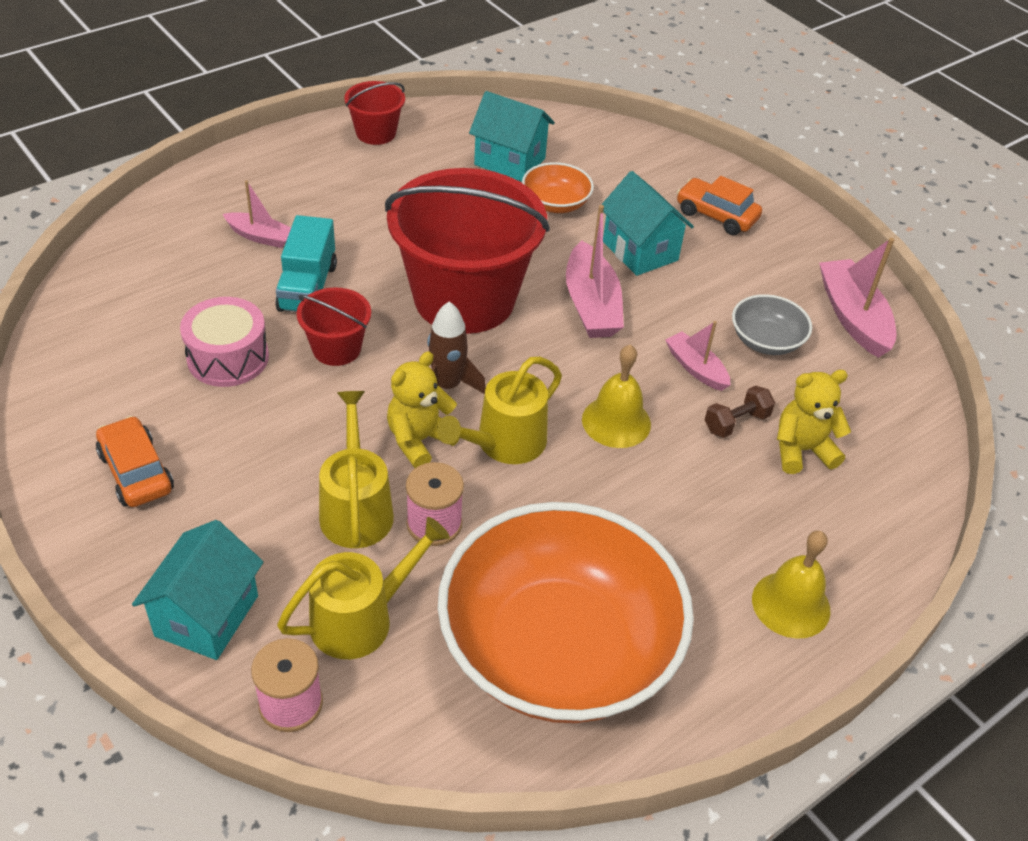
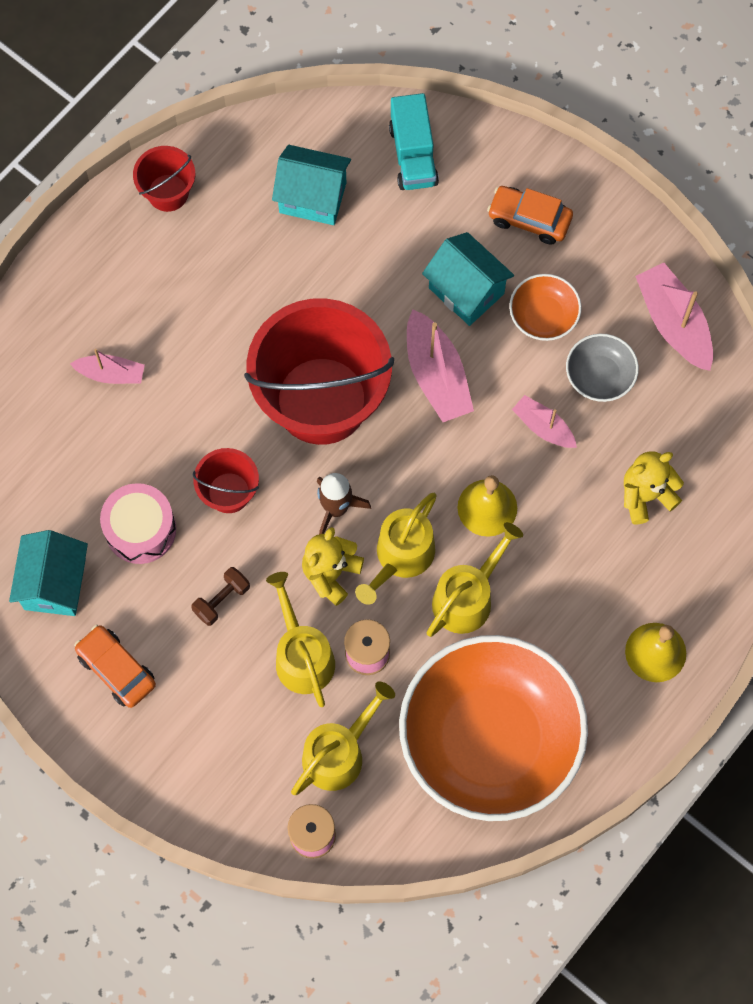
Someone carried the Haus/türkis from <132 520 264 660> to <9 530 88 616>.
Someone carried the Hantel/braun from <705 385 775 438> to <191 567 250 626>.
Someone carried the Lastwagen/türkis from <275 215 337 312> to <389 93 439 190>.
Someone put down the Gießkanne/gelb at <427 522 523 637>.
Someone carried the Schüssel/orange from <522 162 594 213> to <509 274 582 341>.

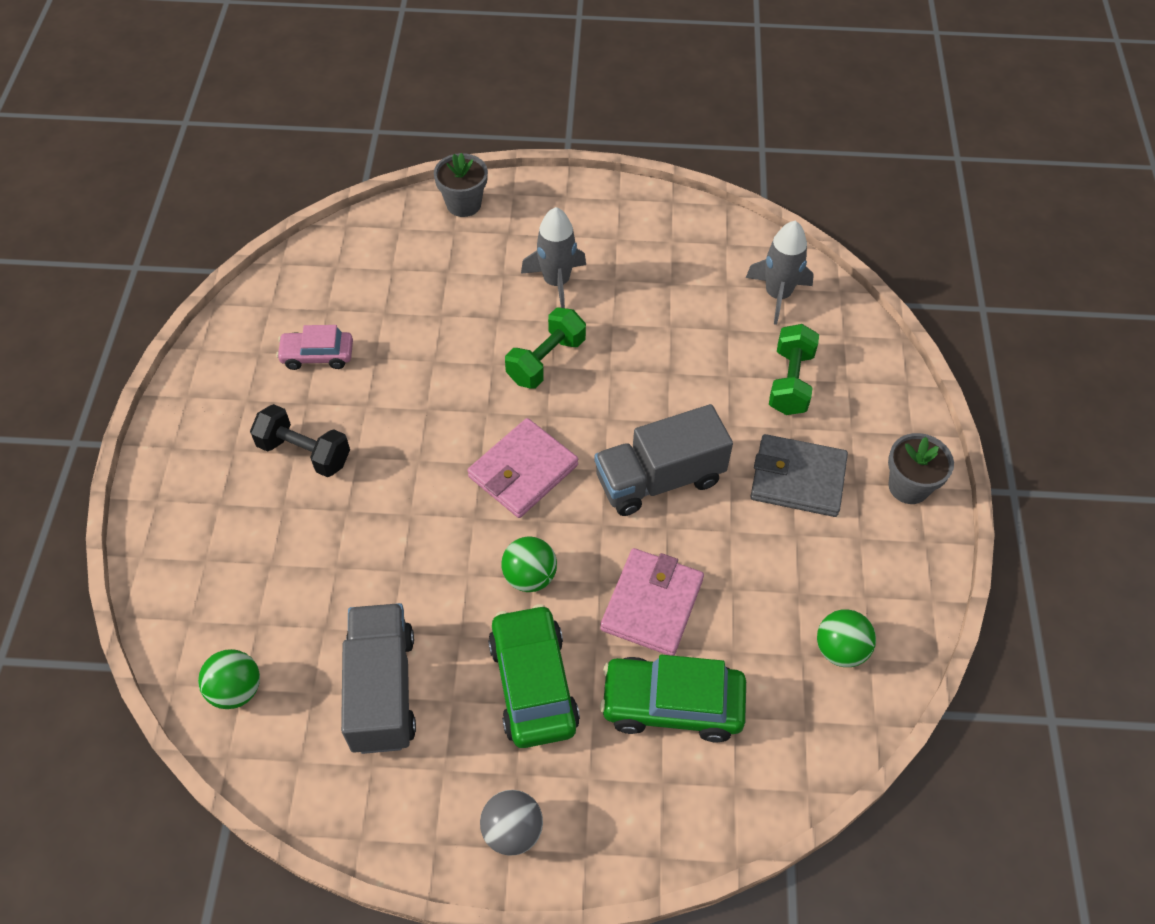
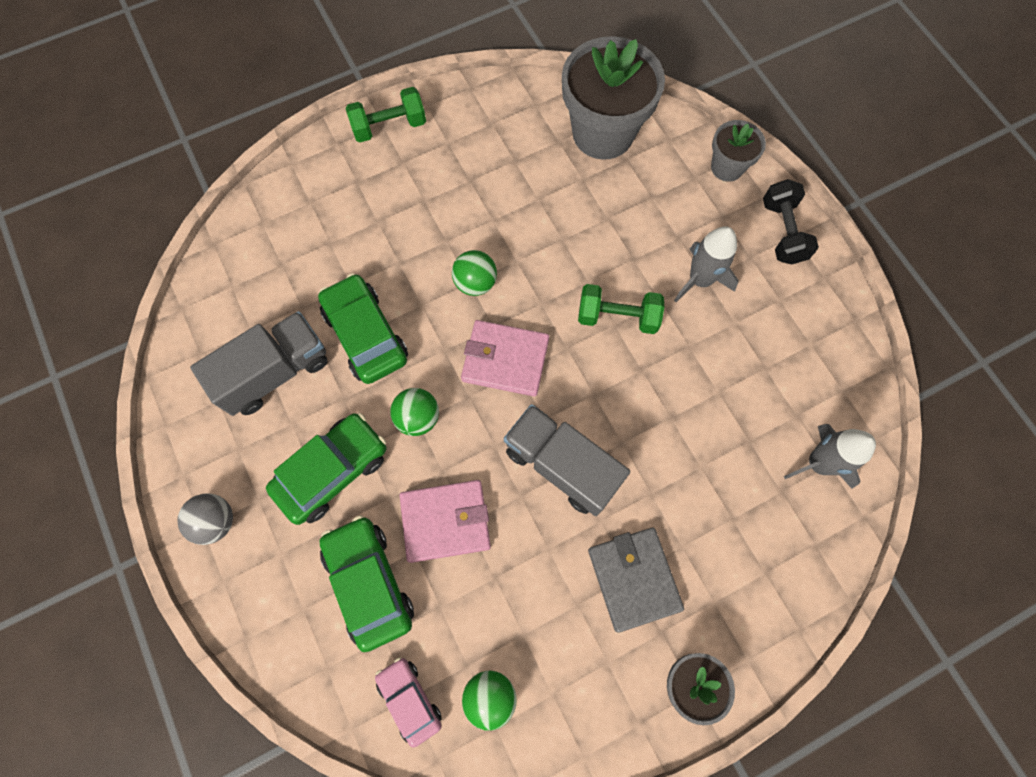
Someone put down the Auto/grün at <318 273 408 384>.
Someone carried the Hantel/grün from <769 324 819 415> to <345 87 426 142>.
Someone carried the Auto/rosa from <276 325 353 370> to <375 657 442 748>.
Someone carried the Ball/grün from <198 649 260 709> to <452 250 497 296>.
Someone put down the Blumentopf/grau at <562 36 665 160>.
Someone carried the Hantel/schwarz from <250 404 350 477> to <763 179 819 265>.

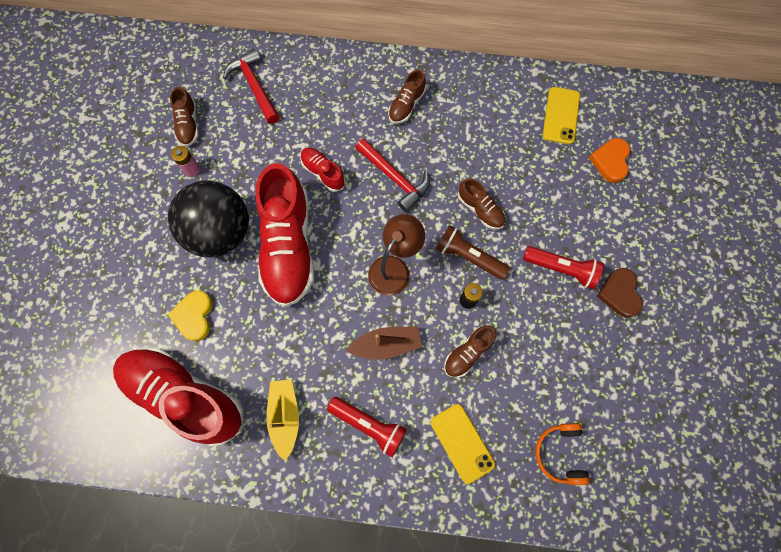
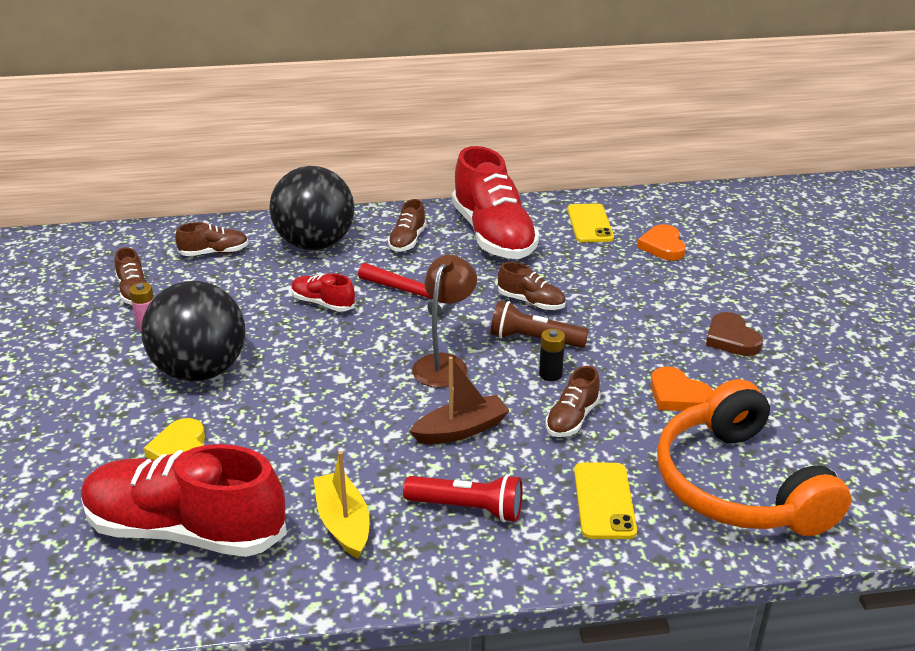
Someone swapped the Hammer/rot at <223 48 280 124> for the Schuh/braun at <175 222 249 256>.
Someone put down the Ball/schwarz at <269 166 354 250>.
Someone carried the Schuh/rot from <255 163 314 307> to <452 146 539 259>.
Someone rotated the Handy/gelb at <431 404 495 484> by 45 degrees clockwise.
Someone put down the Herz/orange at <650 366 713 411>.
Someone scaled the Kopfhörer/orange at <535 423 590 485> by 2.18.
Someone took away the Taschenlampe/rot at <523 246 604 289>.

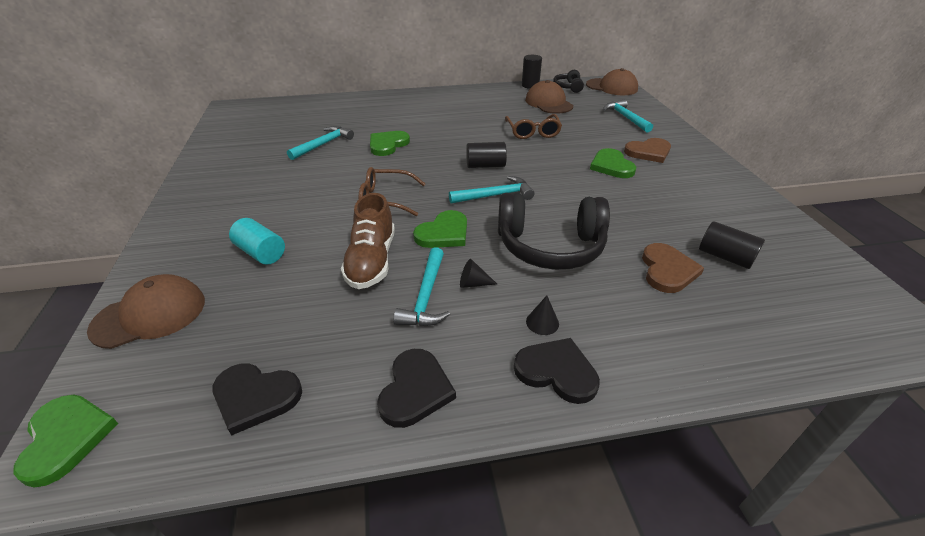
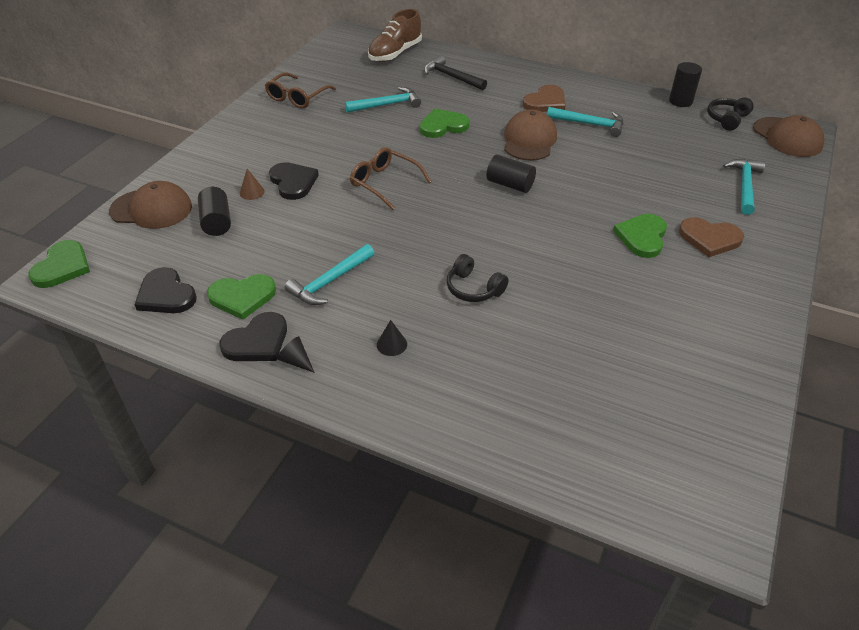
Someone carried the Vollzylinder/schwarz from <699 221 765 269> to <198 187 231 236>.
Someone carried the Herz/grün from <413 210 467 248> to <207 274 276 320>.
Someone swapped the Vollzylinder/türkis at <229 218 285 265> for the Kegel/braun at <240 169 265 200>.
Someone carried the Brille/braun from <505 114 562 139> to <265 72 336 109>.
Someone carried the Herz/schwarz from <514 338 600 404> to <269 162 319 200>.
Someone carried the Kegel/schwarz from <460 259 497 288> to <277 336 315 373>.
Someone carried the Schuh/braun from <341 193 395 289> to <368 9 422 62>.
Someone put down the Hammer/schwarz at <424 55 487 90>.
Someone scaled the Kopfhörer/schwarz at <498 193 610 270> by 0.50.
Someone carried the Kappe/braun from <525 80 573 114> to <504 109 557 161>.
Someone carried the Herz/braun from <642 243 704 293> to <523 85 565 112>.
Someone carried the Hammer/türkis from <449 176 535 203> to <547 107 623 137>.

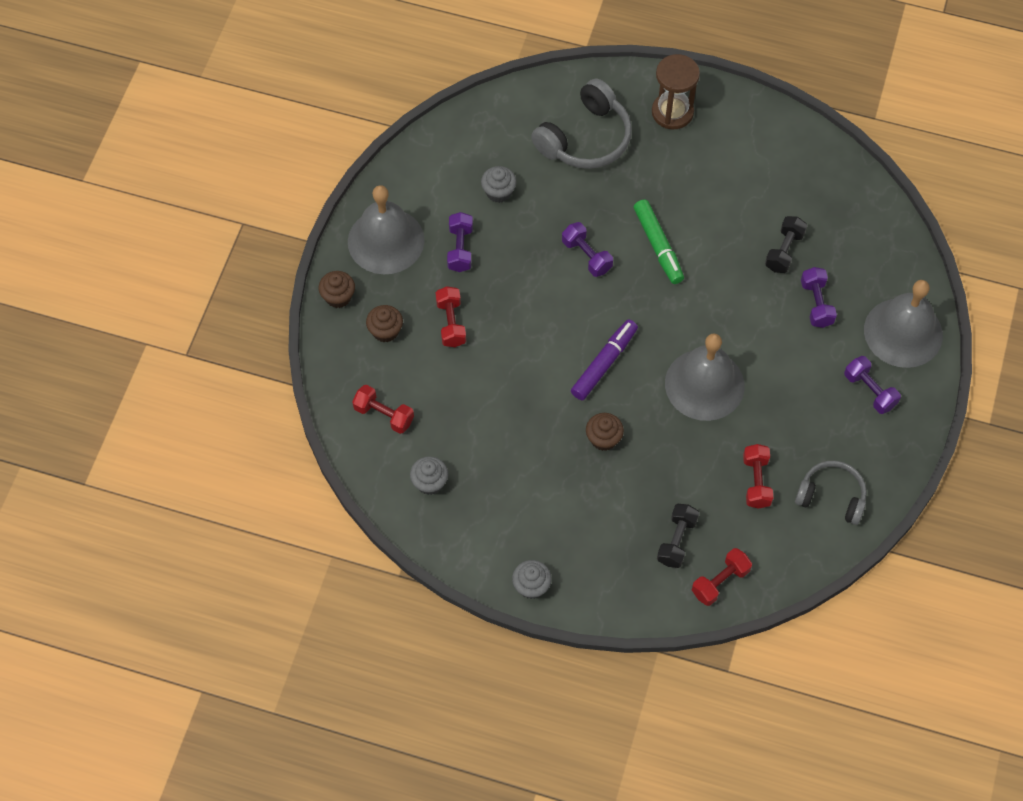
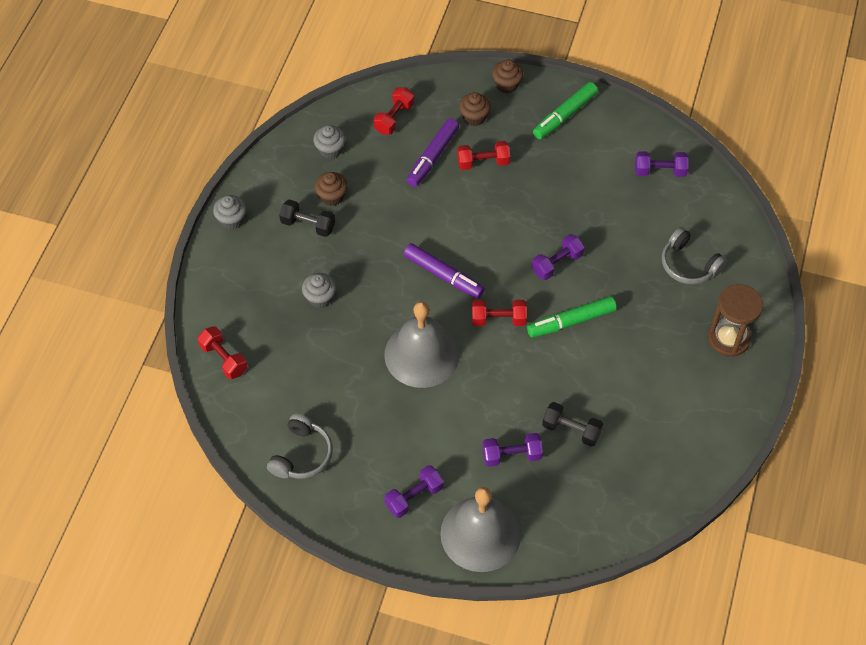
Someone carried the Hantel/schwarz from <657 504 699 568> to <279 199 335 237>.
Someone carried the Muffin/grau from <481 166 517 203> to <302 273 336 308>.
Someone carried the Muffin/braun from <586 413 624 451> to <314 172 348 206>.
Someone put down the Filzstift/lila at <407 118 459 187>.
Someone carried the Hantel/rot from <743 444 773 509> to <472 300 527 326>.
Someone swapped the Glocke/grau at <348 185 424 274> for the Filzstift/grün at <533 82 598 139>.
Someone carried the Hantel/lila from <447 212 473 272> to <635 151 689 177>.
Someone scaled the Kopfhörer/grau at <531 78 632 169> by 0.66.

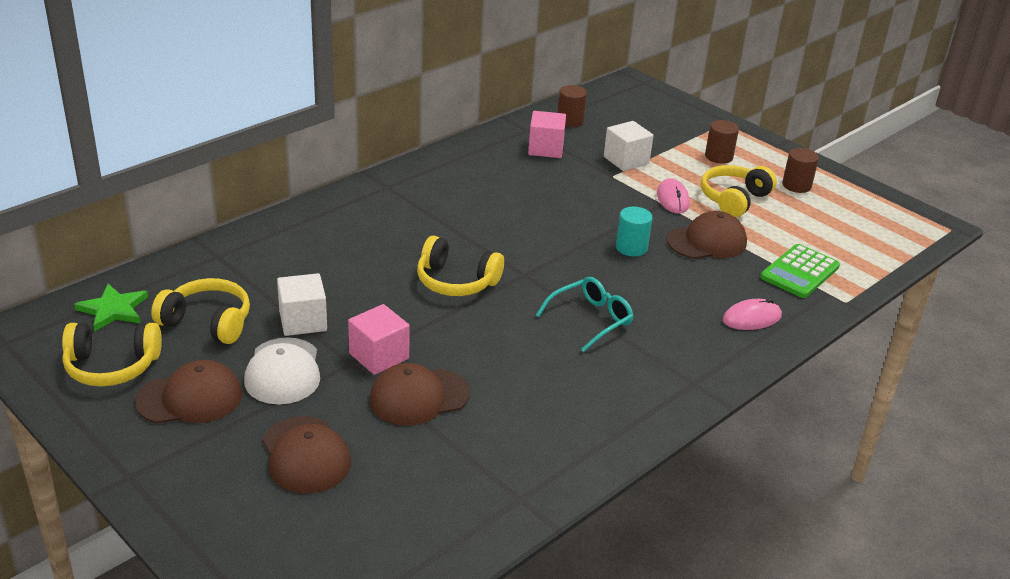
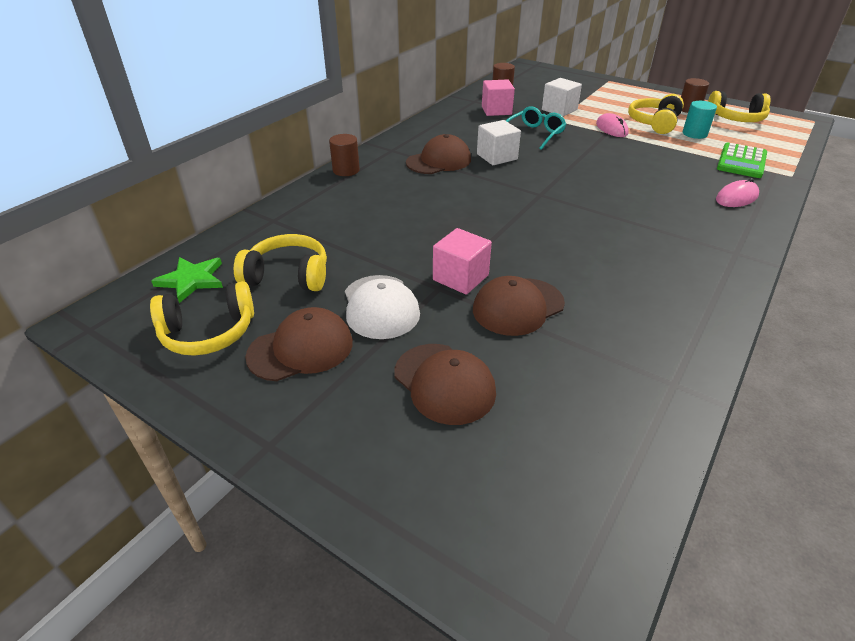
Someone carried the Vollzylinder/braun from <705 120 739 164> to <329 134 360 176>.
Someone carried the Kappe/braun from <666 211 747 259> to <406 134 471 174>.
Someone carried the Kubus/weiß from <277 273 327 336> to <477 120 521 165>.
Someone carried the Brille/türkis from <536 277 634 352> to <506 106 566 150>.
Someone carried the Vollzylinder/türkis from <616 207 653 257> to <682 101 717 139>.
Someone carried the Kopfhörer/gelb from <417 236 504 296> to <708 91 771 122>.

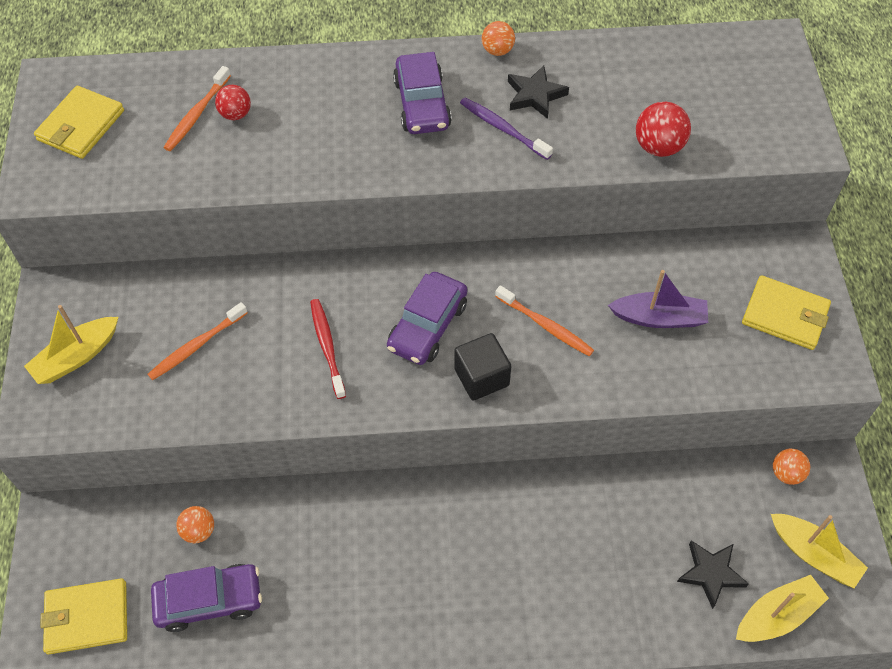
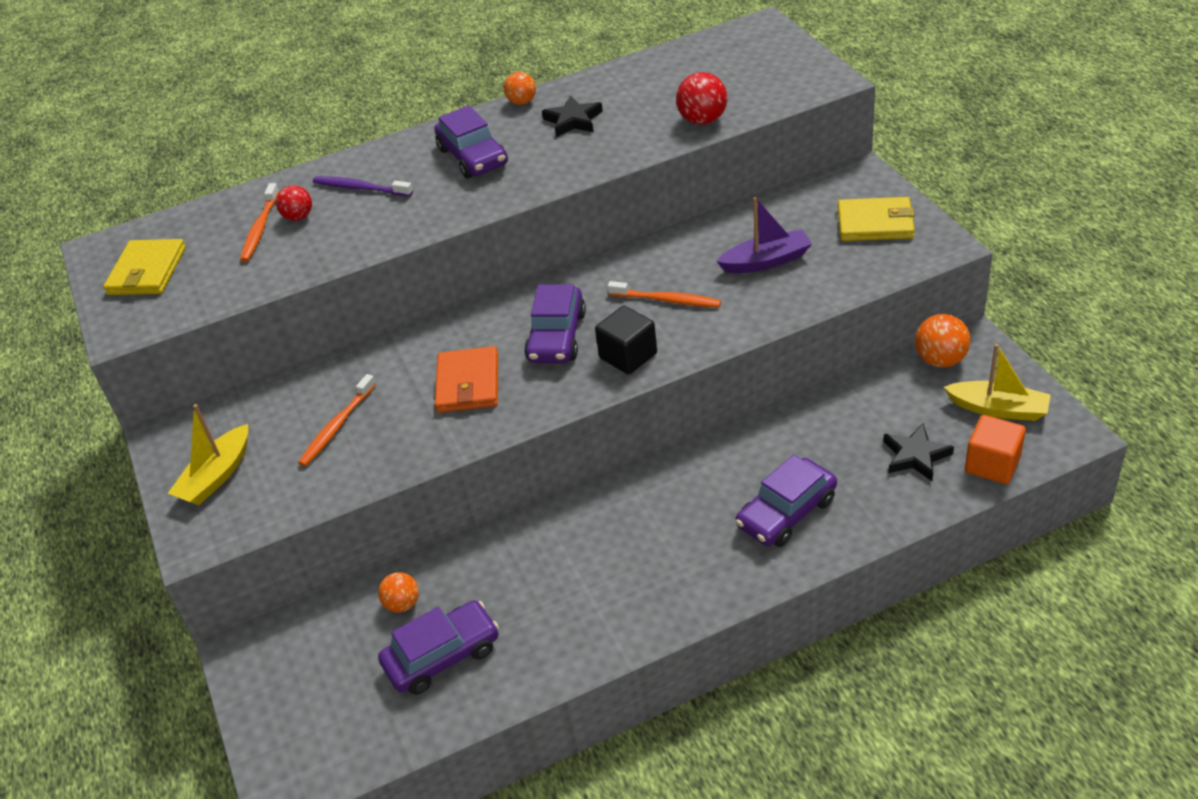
Someone carried the Zahnbürste/lila from <460 98 553 160> to <313 176 413 197>.
Someone swapped the Zahnbürste/rot at <310 299 346 399> for the Geldbörse/orange at <435 346 498 413>.
Someone put down the Auto/lila at <735 455 837 547>.
Someone scaled the Ball/orange at <773 449 810 485> by 1.51.
Someone swapped the Boot/gelb at <736 575 829 642> for the Kubus/orange at <965 415 1026 484>.
Someone took away the Geldbörse/gelb at <40 578 127 655>.

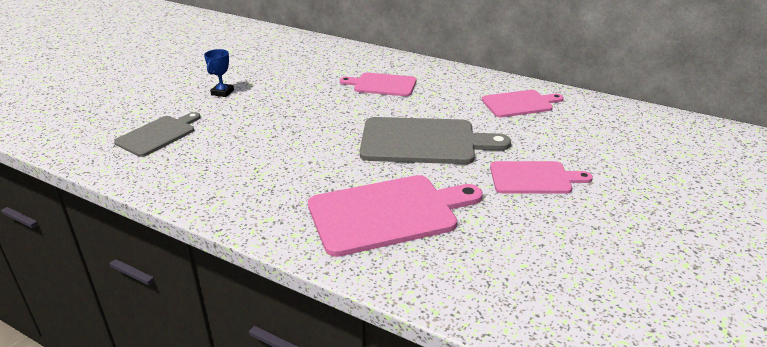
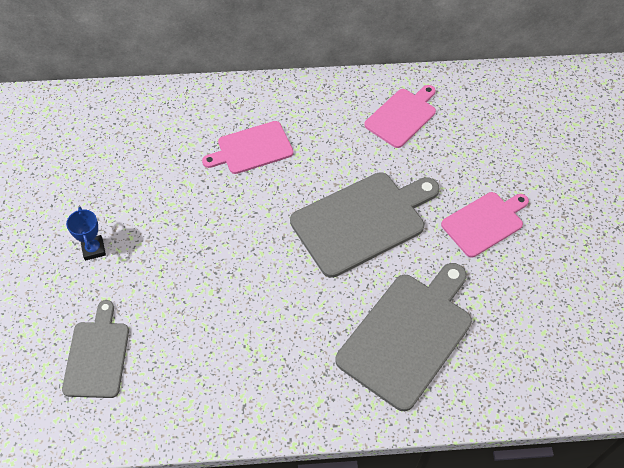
Someone repainted the Schneidebrett/rosa at <308 175 483 257>, which became the Schneidebrett/grau at <335 263 472 411>.

